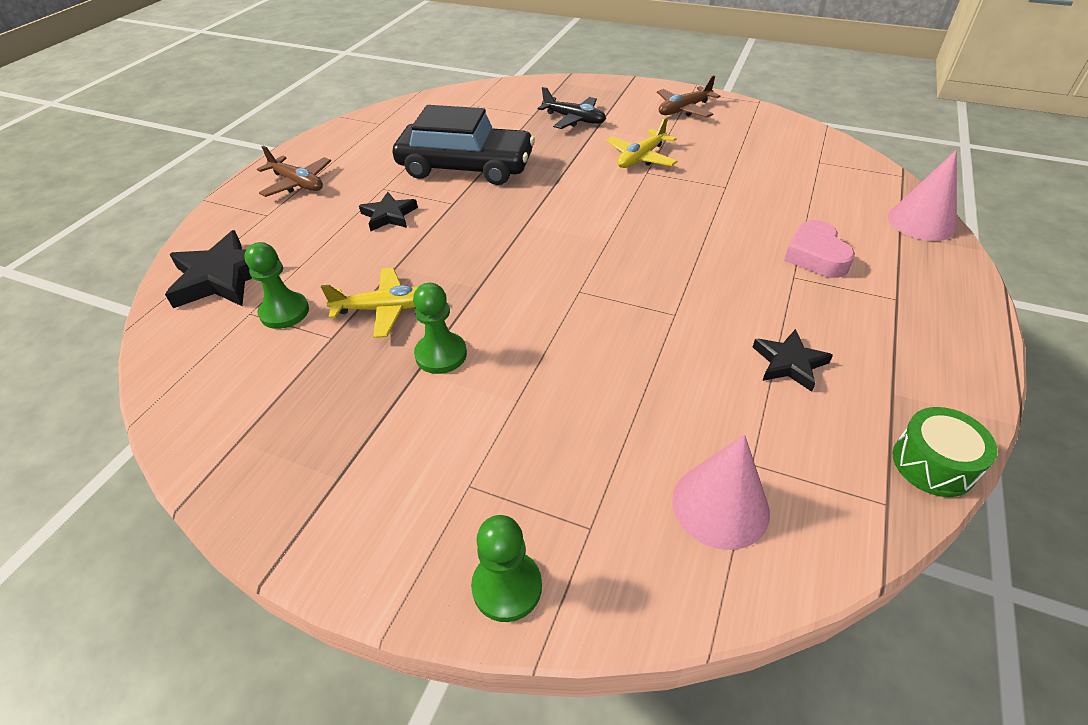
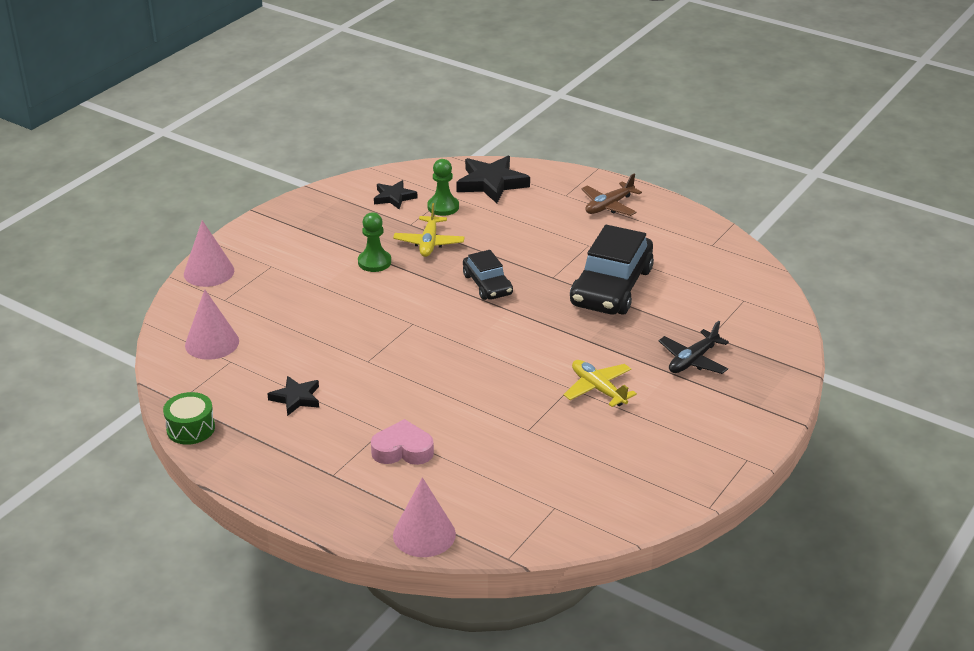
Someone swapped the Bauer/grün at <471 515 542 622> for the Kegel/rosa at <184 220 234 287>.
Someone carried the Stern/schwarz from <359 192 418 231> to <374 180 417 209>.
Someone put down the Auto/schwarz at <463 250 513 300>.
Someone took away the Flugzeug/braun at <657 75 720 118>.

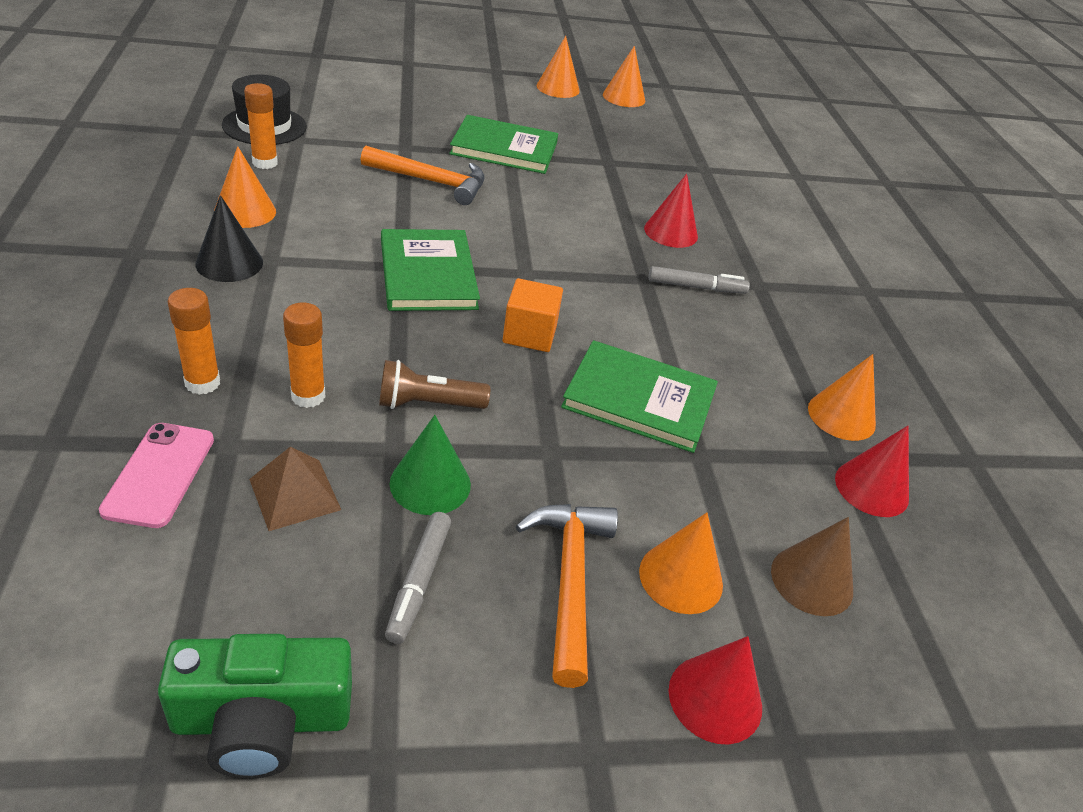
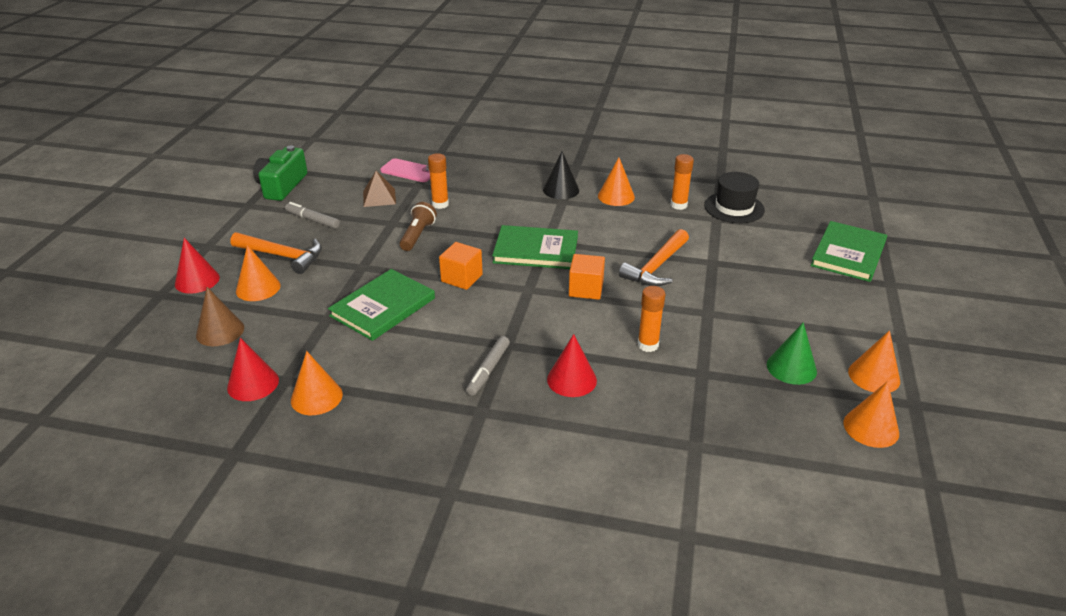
Someone put down the Kubus/orange at <569 254 605 300>.
Someone carried the Klebestift/orange from <168 288 220 395> to <638 286 665 352>.
Someone carried the Kegel/grün from <390 415 471 515> to <767 322 817 385>.
Someone carried the Buch/grün from <449 115 558 174> to <811 221 887 282>.

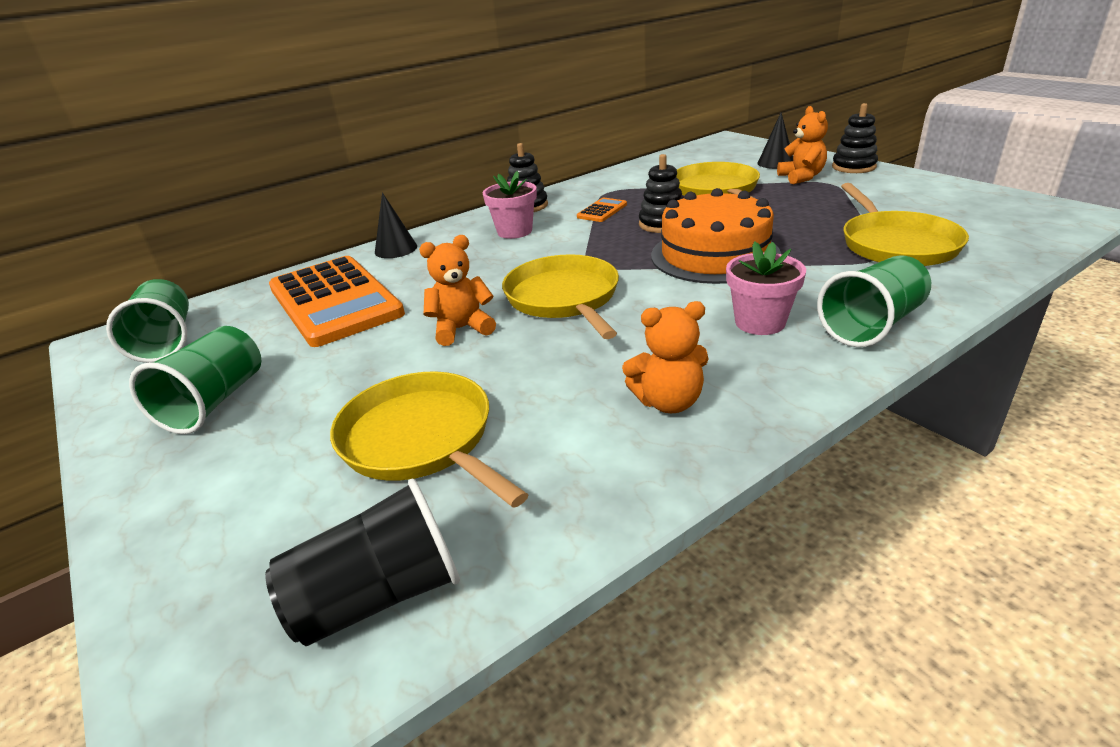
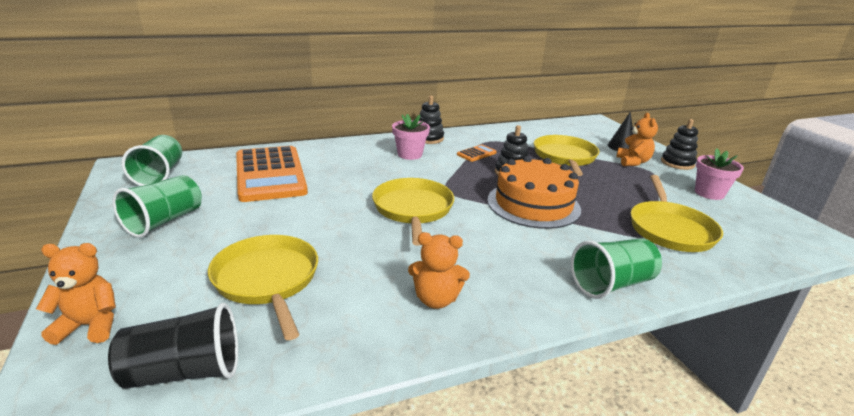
Someone carried the Teddybär/orange from <419 235 496 346> to <36 243 116 345>.
Someone carried the Blumentopf/rosa from <726 241 806 335> to <695 148 744 200>.
Someone took away the Kegel/schwarz at <375 192 417 258>.

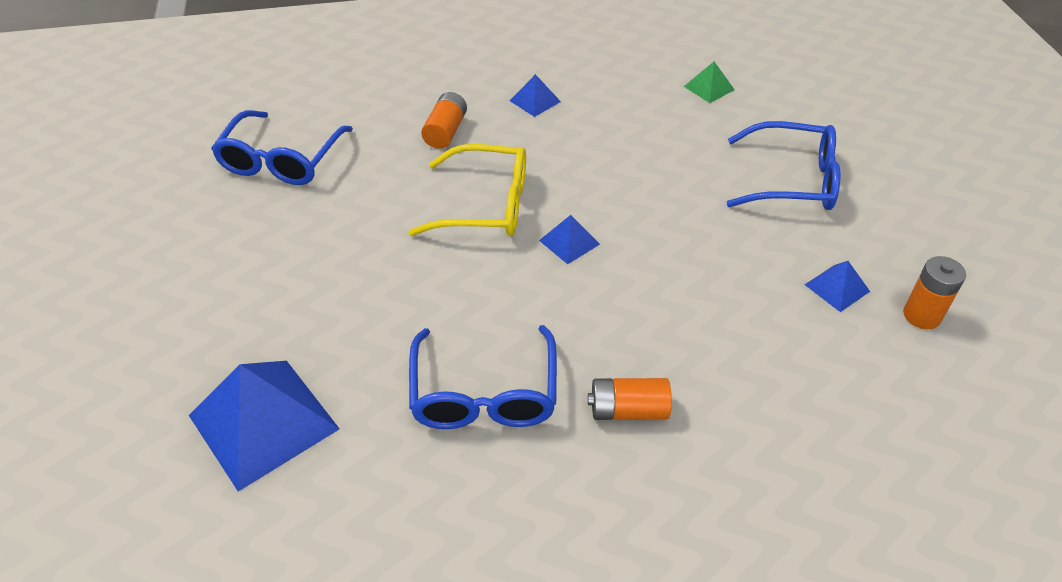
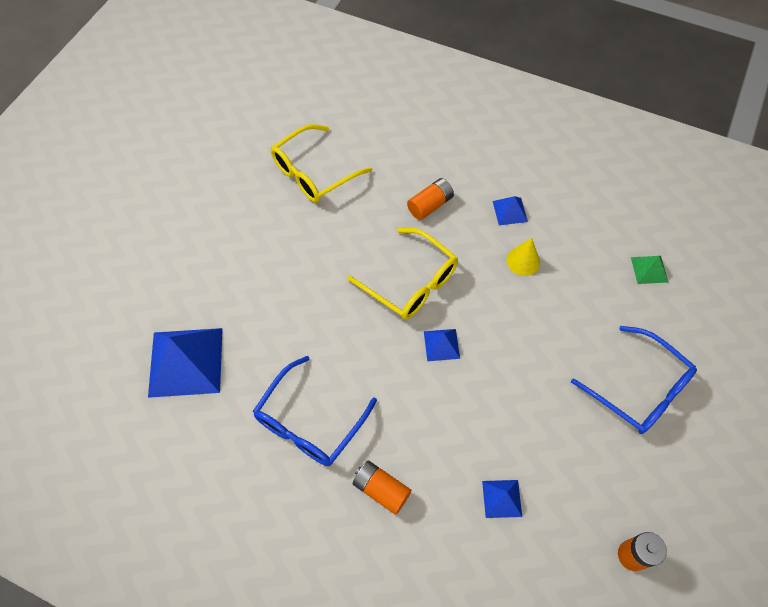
Someone repainted the Brille/blau at <211 110 353 185>, which became the Brille/gelb at <271 124 372 203>.
Someone carried the Pyramide/blau from <805 261 870 312> to <482 480 522 518>.
Someone put down the Kegel/gelb at <506 238 540 276>.

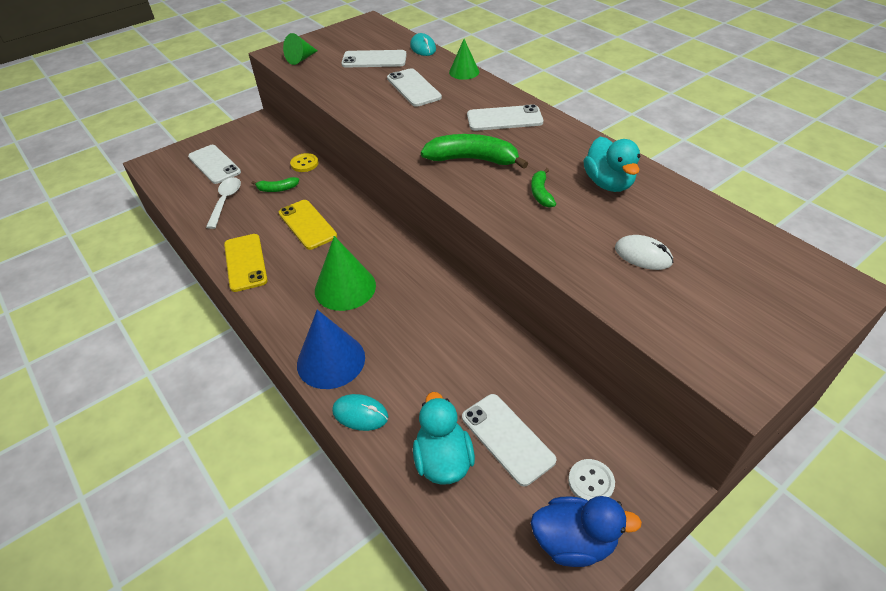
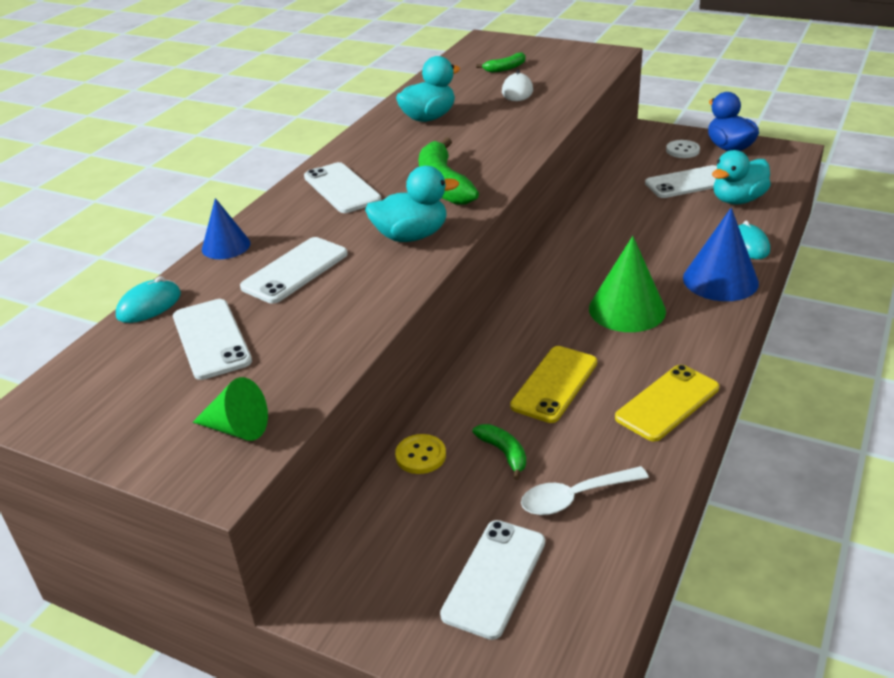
Someone repainted the Kegel/grün at <449 39 479 80>, which became the Kegel/blau at <202 198 251 259>.
Someone put down the Ente/türkis at <365 166 459 242>.
Someone carried the Banane/grün from <531 168 556 208> to <476 52 525 73>.
Someone rotated the Handy/weiß at <462 394 556 486> by 45 degrees clockwise.

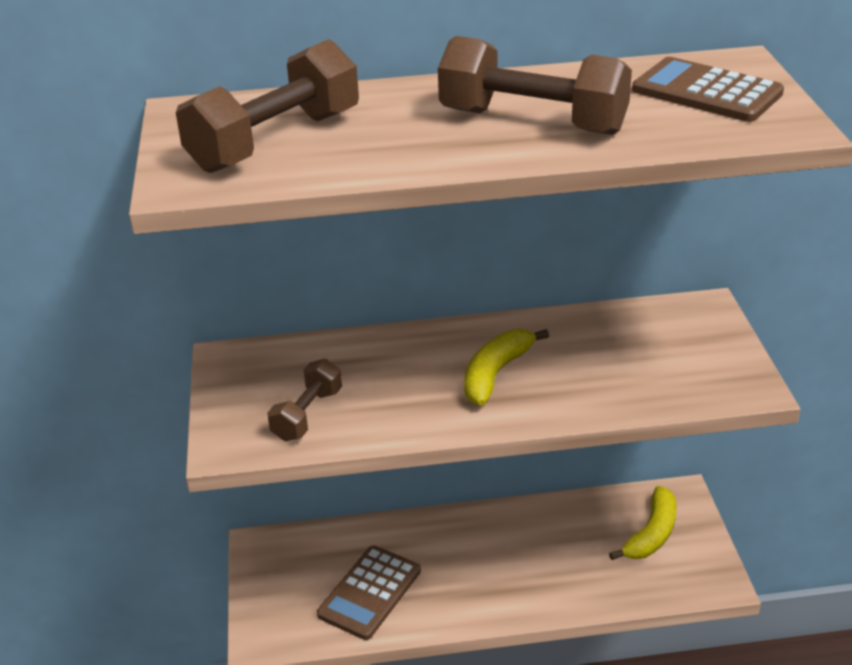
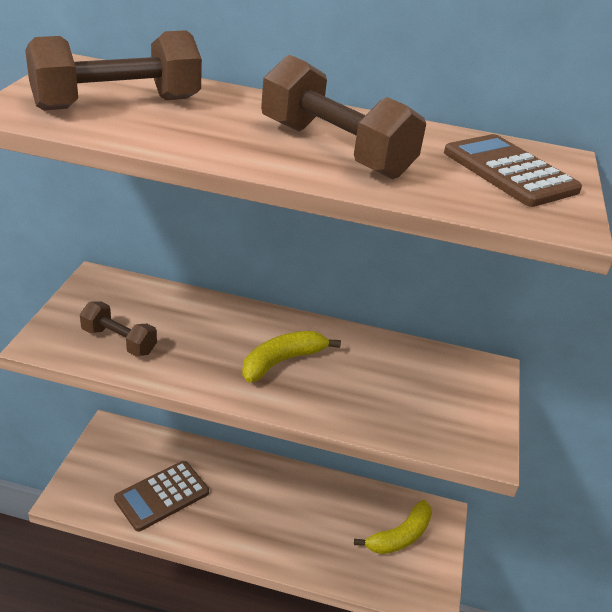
Someone rotated the Hantel/braun at <267 359 342 441> by 75 degrees clockwise.

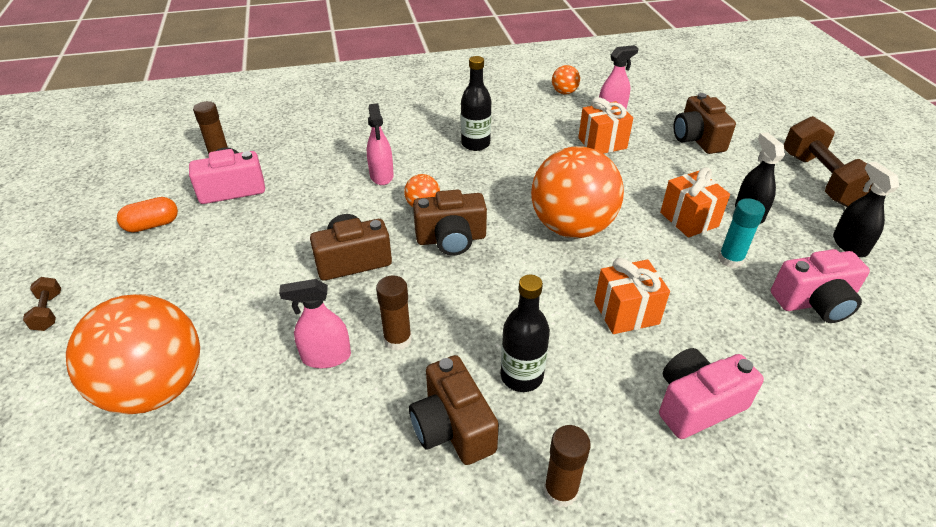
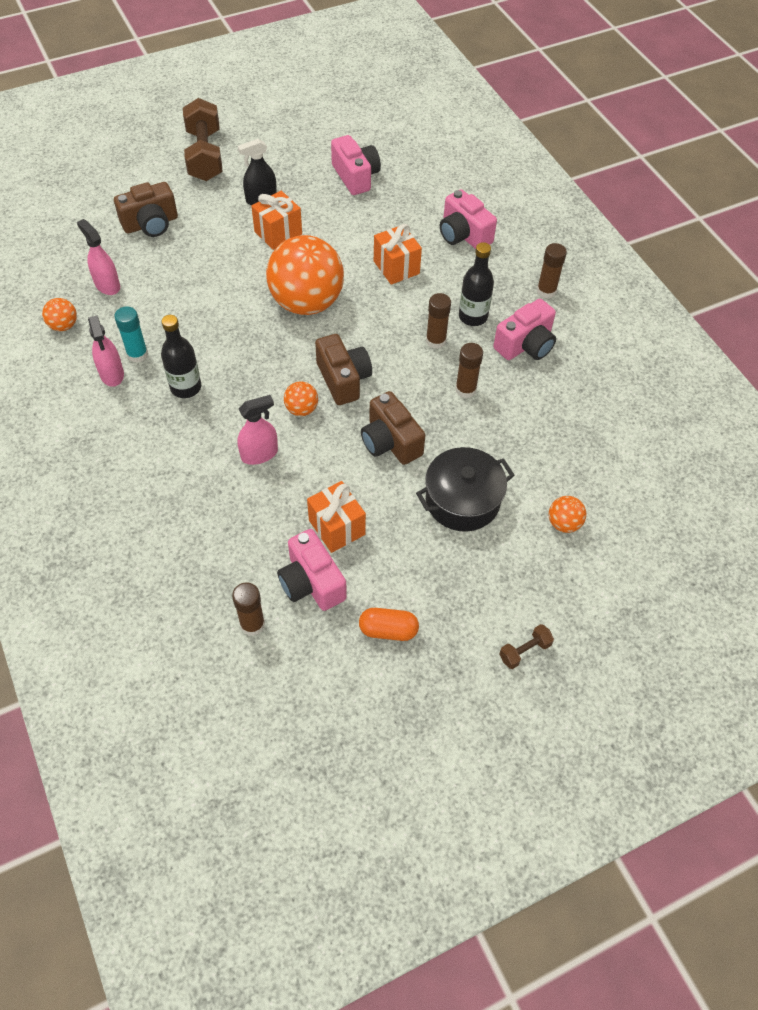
Someone carried the Sprühflasche/rosa from <279 279 351 368> to <88 315 124 387>.
Someone carried the Klebestift/türkis from <718 198 765 268> to <114 306 148 363>.
Someone rotated the Hantel/braun at <784 116 873 207> by 75 degrees counterclockwise.
Someone carried the Geschenk/orange from <578 97 633 154> to <307 481 366 553>.
Someone rotated the Kapsel/orange at <117 197 178 232> by 45 degrees counterclockwise.
Someone put down the Kochtopf/schwarz at <416 447 515 532>.
Someone put down the Klebestift/braun at <426 293 451 349>.
Someone repainted the Kamera/braun at <409 355 499 465>, which became the Kamera/rosa at <493 299 556 360>.
Someone scaled the Ball/orange at <66 294 200 414> by 0.42.
Someone took away the Sprühflasche/schwarz at <833 162 899 257>.

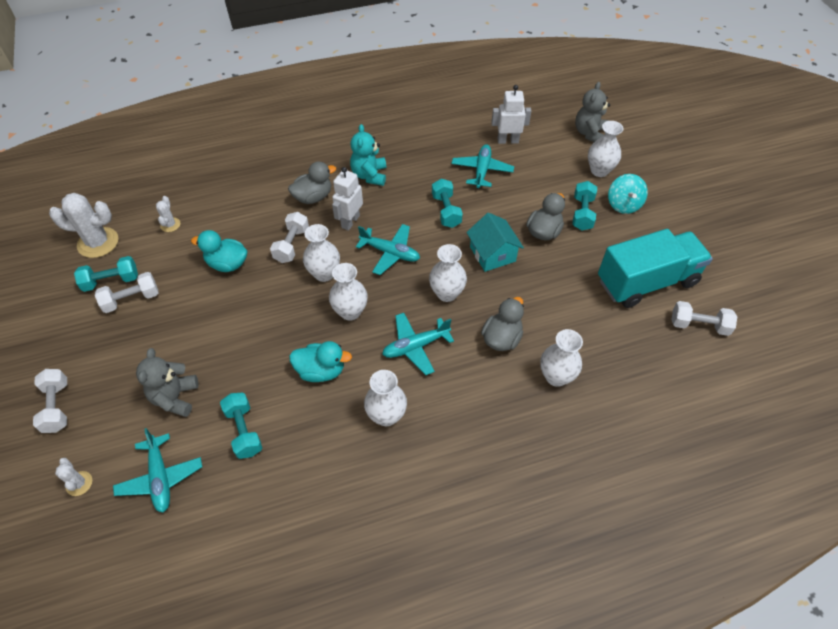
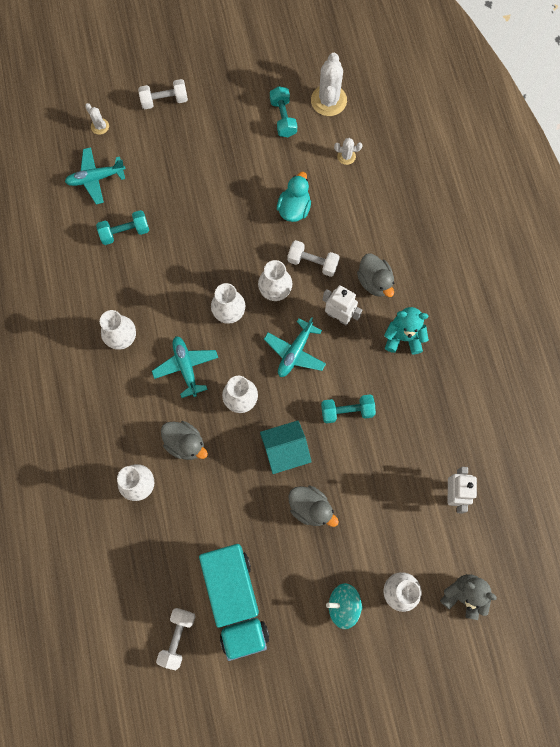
Someone rotated the Kaktus/weiß at <55 458 92 496> by 75 degrees clockwise.
Someone took away the Hantel/weiß at <95 272 159 313>.
Someone took away the Teddybär/grau at <136 348 198 417>.
Someone took away the Ente/türkis at <289 341 352 382>.
Someone took away the Flugzeug/türkis at <451 144 514 189>.
Someone took away the Hantel/türkis at <572 181 597 231>.

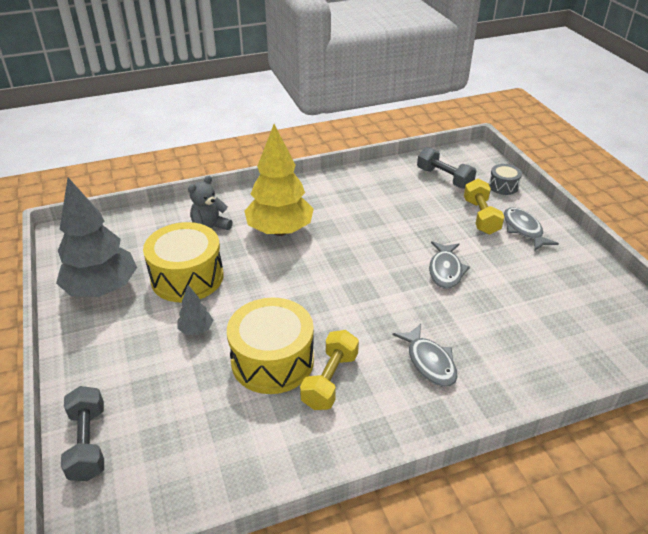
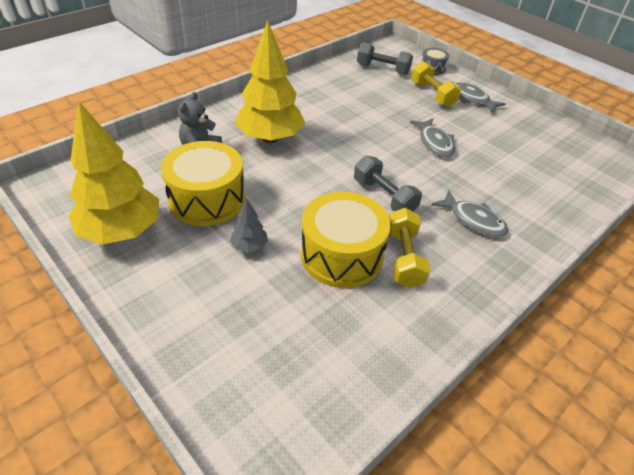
Someone repainted the Baum/grau at <56 178 137 297>, which became the Baum/gelb at <68 102 159 245>.
Someone carried the Hantel/grau from <61 386 104 481> to <354 156 422 212>.

